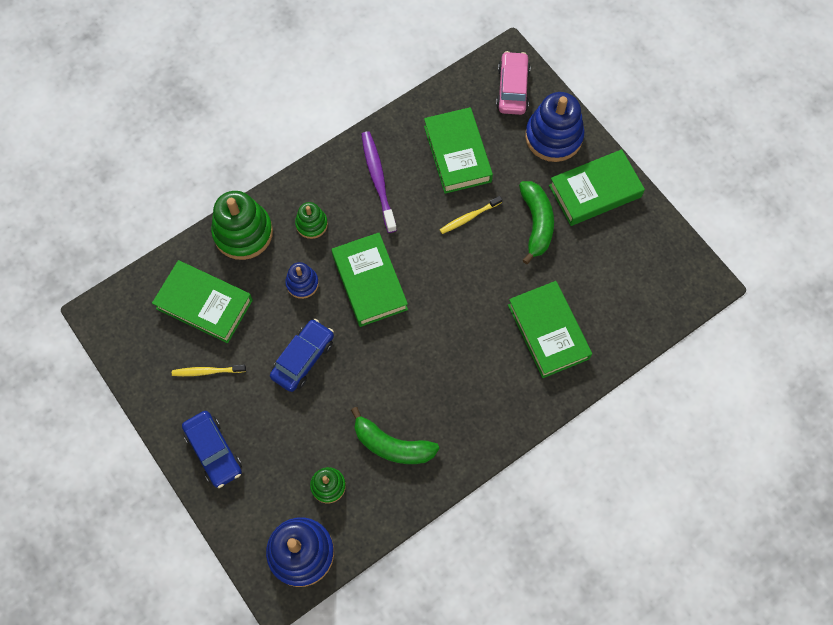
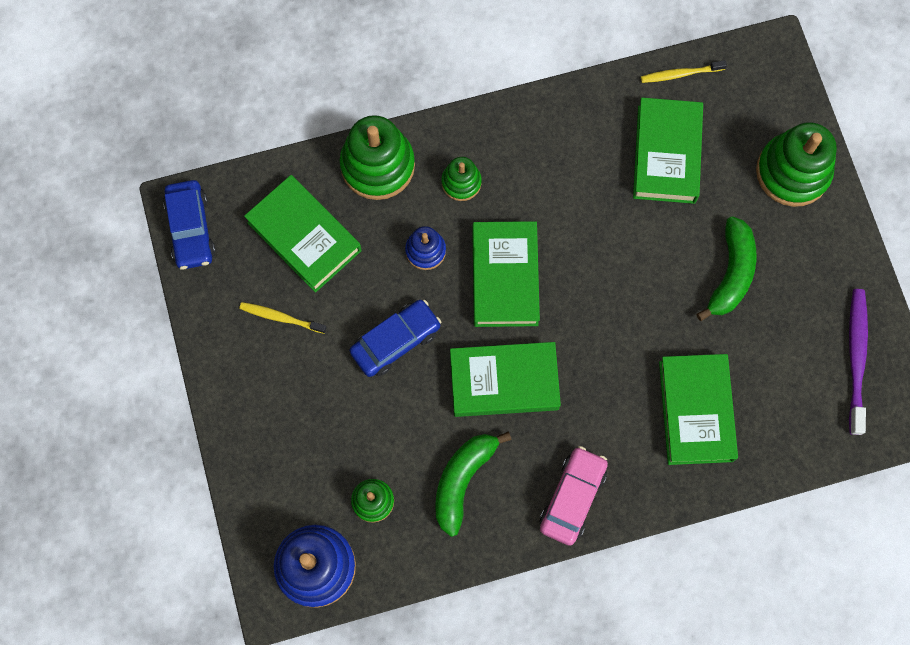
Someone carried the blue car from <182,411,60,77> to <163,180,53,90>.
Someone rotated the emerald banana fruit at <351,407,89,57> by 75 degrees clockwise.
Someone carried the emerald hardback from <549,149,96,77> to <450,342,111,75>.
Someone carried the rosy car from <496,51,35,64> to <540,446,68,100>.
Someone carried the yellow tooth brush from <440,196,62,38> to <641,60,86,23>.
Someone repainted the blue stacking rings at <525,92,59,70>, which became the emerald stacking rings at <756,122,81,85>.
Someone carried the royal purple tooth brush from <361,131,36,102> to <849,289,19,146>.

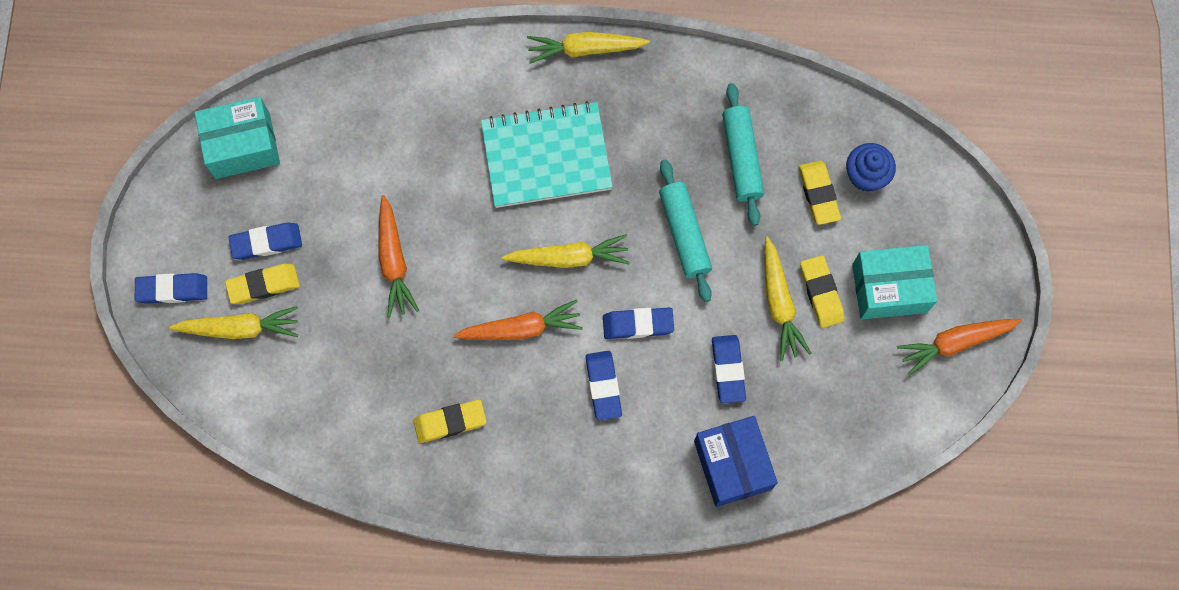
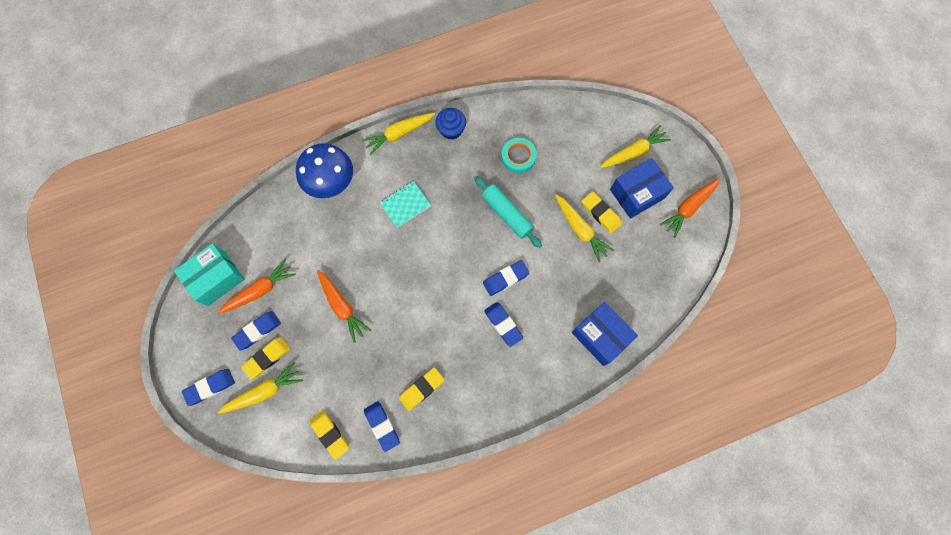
Someone carried the bright orange carrot from <453,299,130,41> to <218,259,78,55>.
Someone put down the blue fungus at <296,143,57,55>.
Someone carried the yellow pencil eraser from <799,161,42,64> to <310,410,39,50>.
Someone carried the blue pencil eraser from <712,335,34,68> to <364,401,36,51>.
Someone scaled the turquoise notebook at <481,101,132,107> by 0.54.
Someone carried the blue muffin from <846,143,50,49> to <435,108,31,32>.
Someone swapped the turquoise dough roller at <722,83,42,143> for the turquoise sticky tape at <501,138,36,35>.
Someone carried the yellow carrot from <502,234,128,34> to <600,125,71,43>.
Someone repainted the turquoise parcel at <852,245,85,75>, which became the blue parcel at <610,158,64,61>.

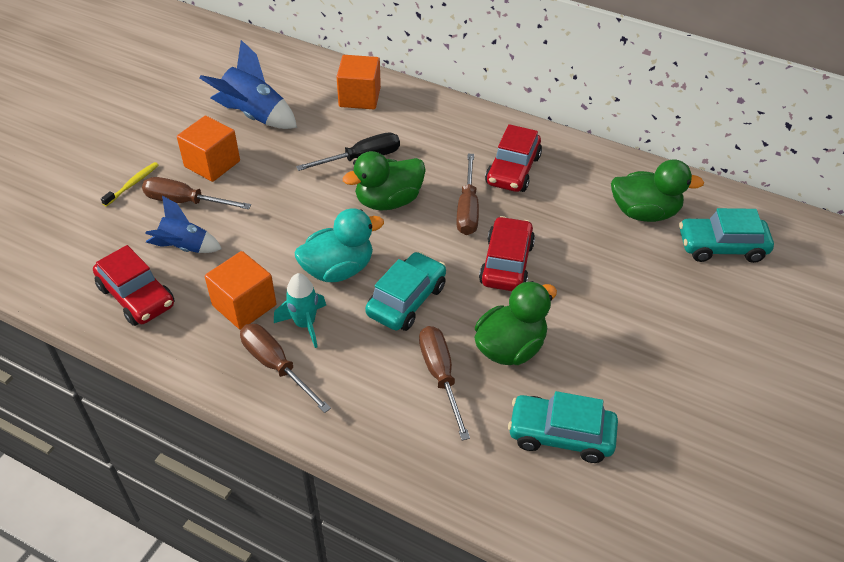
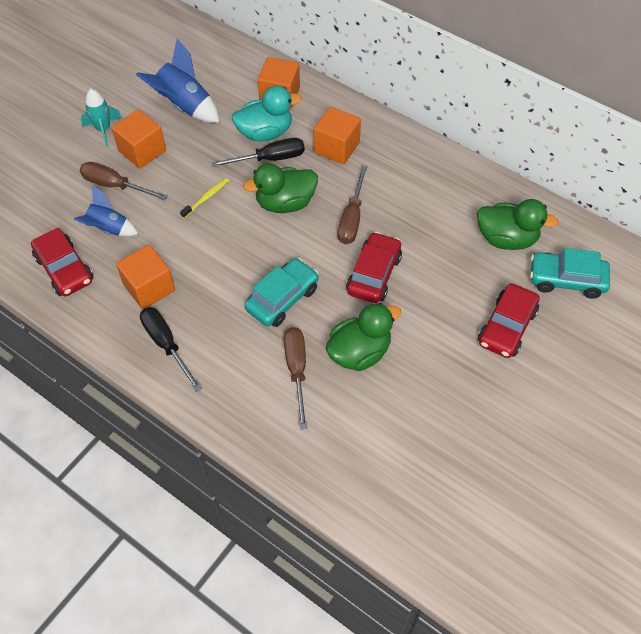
Someone carried the turquoise toy rocket from <274,273,52,75> to <81,89,41,58>.
Someone repainted the brown hand screwdriver at <240,324,91,89>, which became the jet-black hand screwdriver at <140,307,62,85>.
Someone carried the yellow tooth brush from <101,162,58,44> to <180,178,49,40>.
Someone carried the turquoise rubber duck from <295,208,89,74> to <232,86,70,56>.
Someone put down the bright orange solid cube at <313,107,48,57>.
Someone carried the red car from <485,124,57,68> to <478,283,61,75>.
Someone took away the turquoise car at <508,391,110,72>.

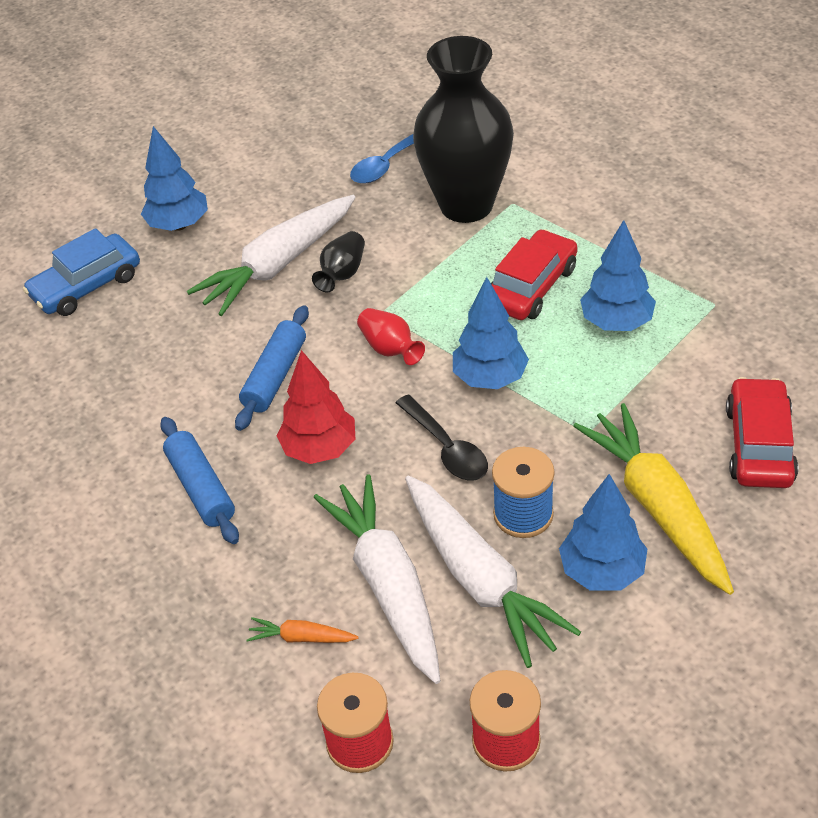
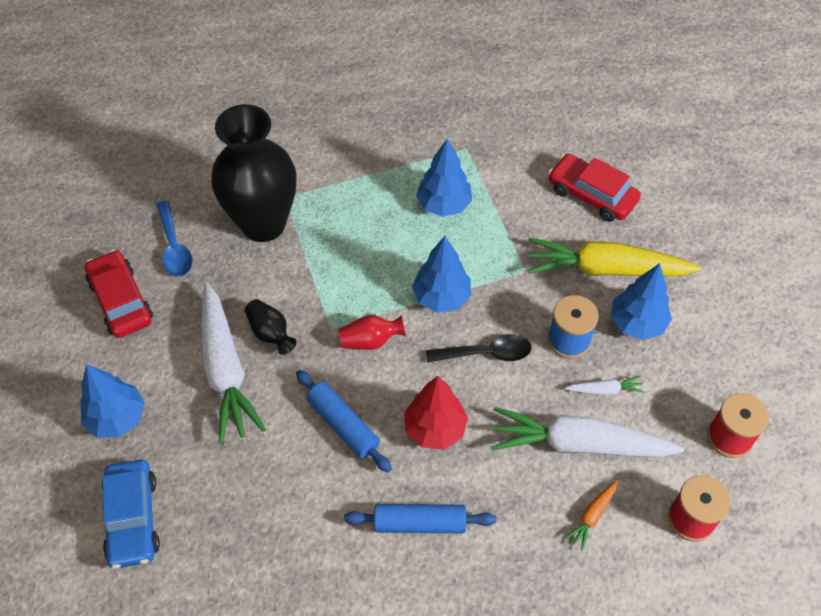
Someone carried the red car from <491,229,87,91> to <85,250,68,88>.
Someone scaled the white carrot at <405,476,176,192> by 0.43.

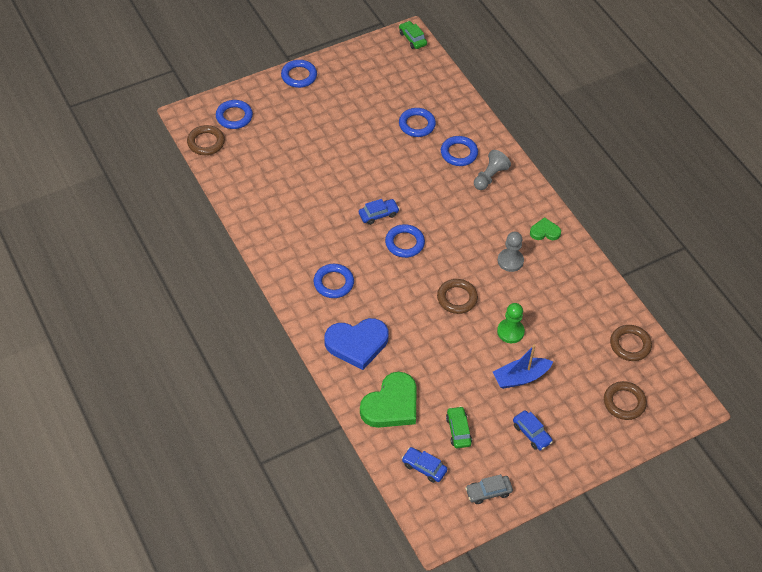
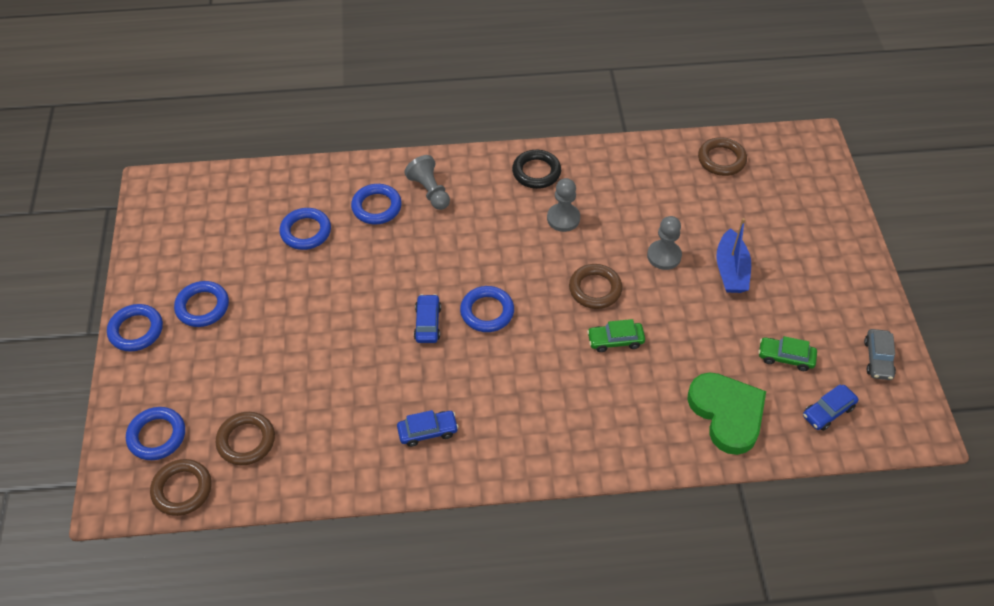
Someone carried the blue ring from <314,264,40,34> to <174,281,55,46>.
Someone carried the brown ring from <604,381,43,39> to <215,412,60,54>.
Someone carried the blue car from <513,410,40,41> to <397,410,62,37>.
Someone swapped the emerald heart shape at <530,217,31,23> for the jet-black ring at <512,150,49,39>.
Someone carried the emerald car from <399,21,28,28> to <587,319,58,33>.
Someone repainted the emerald chess pawn at <497,303,28,40>, which became the grey chess pawn at <647,216,35,54>.
Someone took away the blue heart shape at <325,318,64,52>.

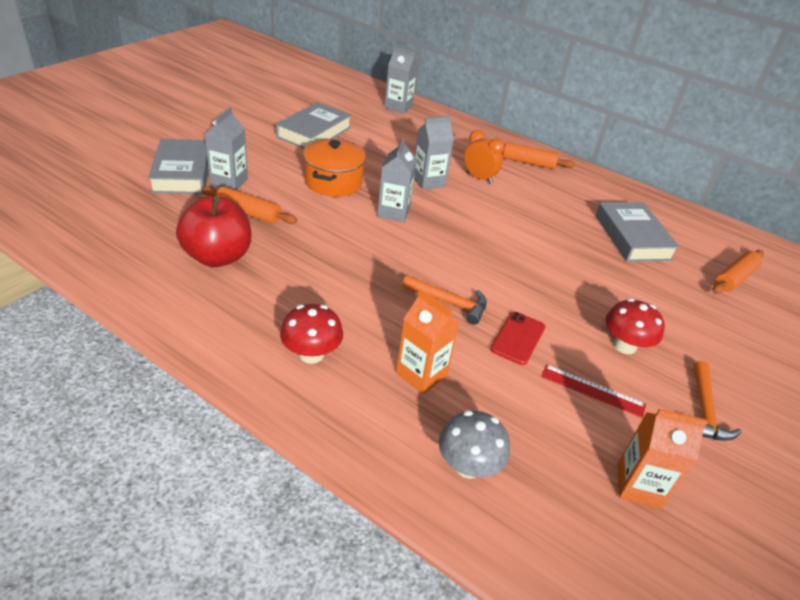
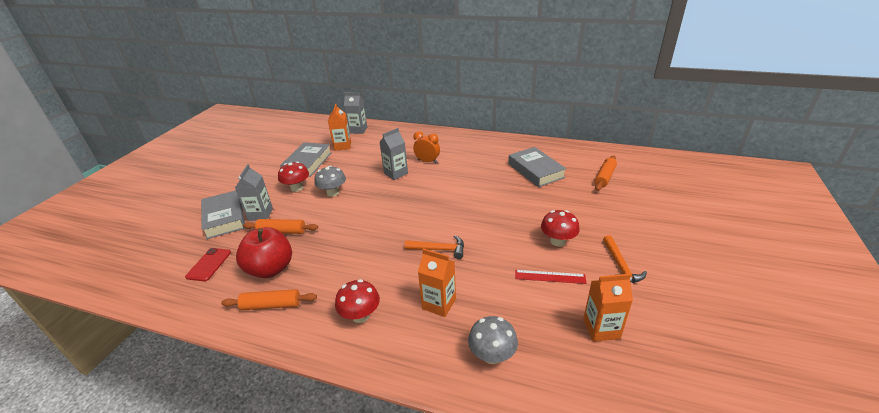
Someone carried the red phone from <490,312,55,53> to <185,248,46,33>.
Someone carried the bright orange dough roller from <503,142,72,27> to <221,289,96,21>.
Someone put down the red fungus at <278,162,31,30>.
Someone swapped the bright orange stockpot at <303,139,63,58> for the grey fungus at <315,166,31,31>.
Someone put down the bright orange juice carton at <328,104,23,47>.
Someone took away the grey juice carton at <377,138,40,84>.

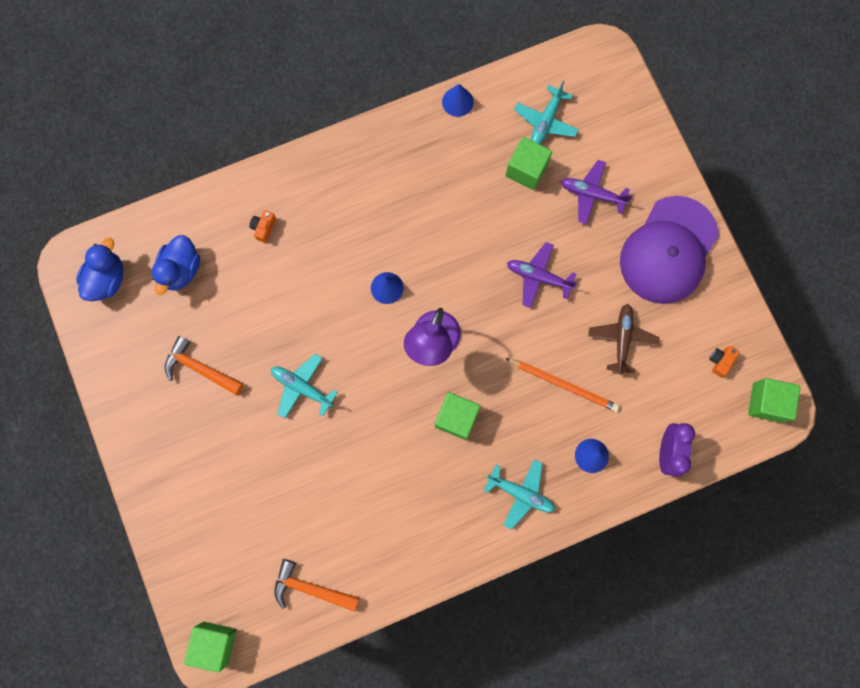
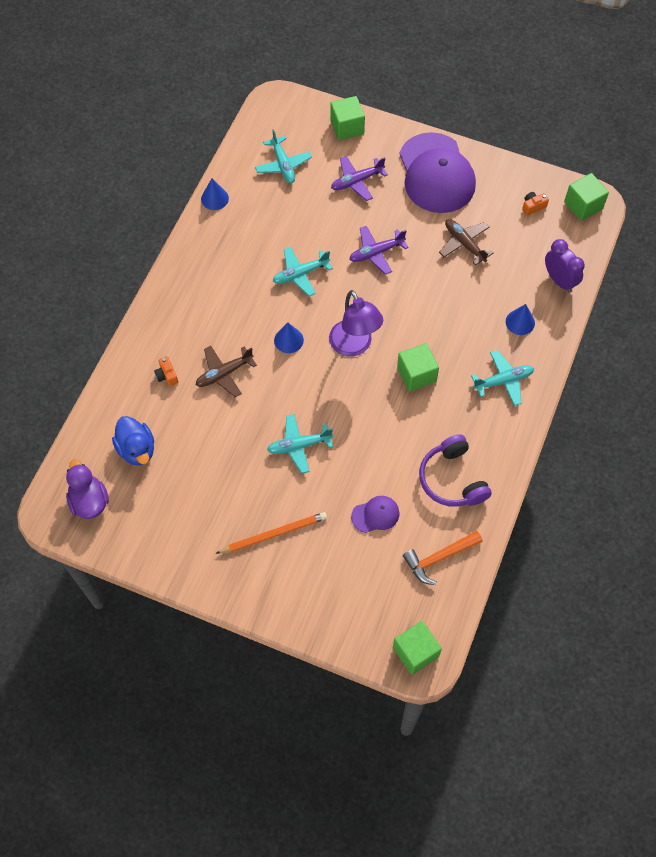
Someone repainted the blue rubber duck at <76,238,47,63>, which became the royal purple rubber duck at <66,459,43,60>.
Someone put down the brown aeroplane at <196,346,61,51>.
Someone carried the bright orange wooden pencil from <506,358,113,54> to <216,512,111,42>.
Someone put down the turquoise aeroplane at <273,247,60,49>.
Someone carried the emerald solid cube from <505,137,47,53> to <330,96,35,44>.
Someone put down the royal purple peaked cap at <351,496,49,37>.
Someone put down the royal purple headset at <419,434,73,73>.
Someone rotated the bright orange photo camera at <709,346,31,31> by 75 degrees clockwise.
Someone took away the bright orange hammer at <165,336,78,59>.

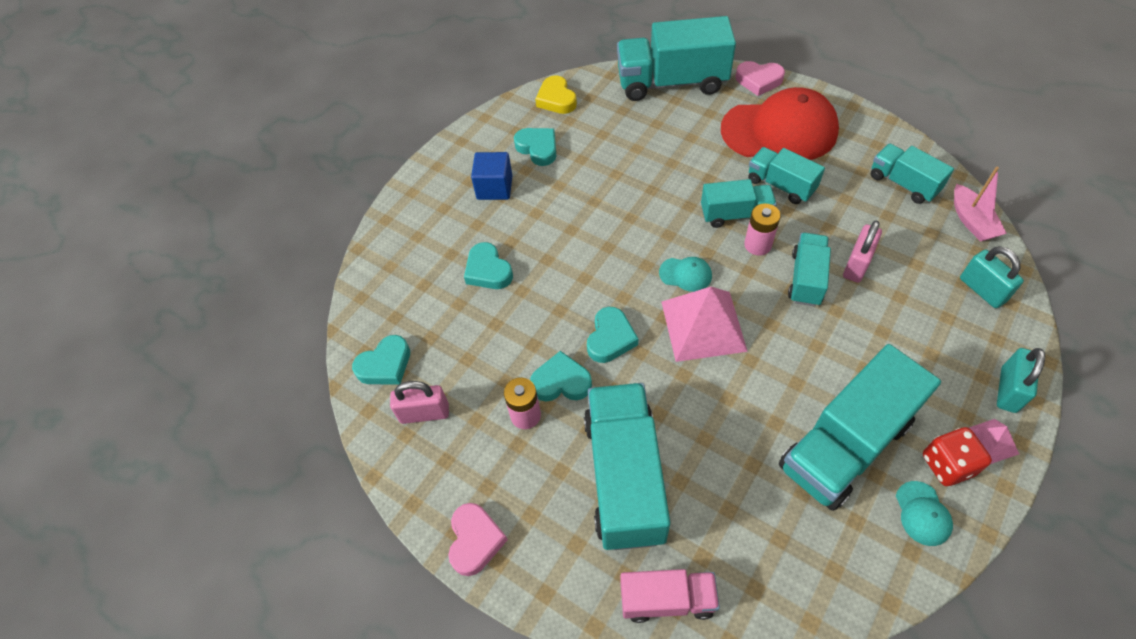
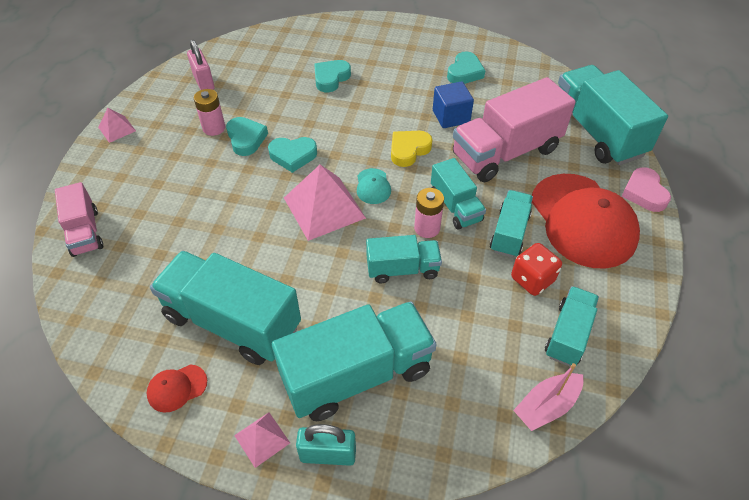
Someone swapped the rosy heart shape at <448,503,60,73> for the rosy pyramid at <98,108,38,35>.
Someone repainted the turquoise peaked cap at <896,481,57,65>, which became the red peaked cap at <146,364,61,49>.
Someone carried the turquoise lorry from <584,383,86,167> to <272,301,165,120>.
Someone carried the yellow heart shape from <535,75,42,39> to <391,131,42,36>.
Someone carried the blue solid cube from <471,152,42,48> to <433,82,41,46>.
Someone put down the rosy lorry at <453,77,123,105>.
Someone carried the red game die from <923,427,69,59> to <511,243,51,53>.
Someone took away the turquoise heart shape at <352,335,58,50>.
Someone took away the rosy small lock at <843,221,39,62>.
Someone took away the turquoise small lock at <960,246,64,62>.

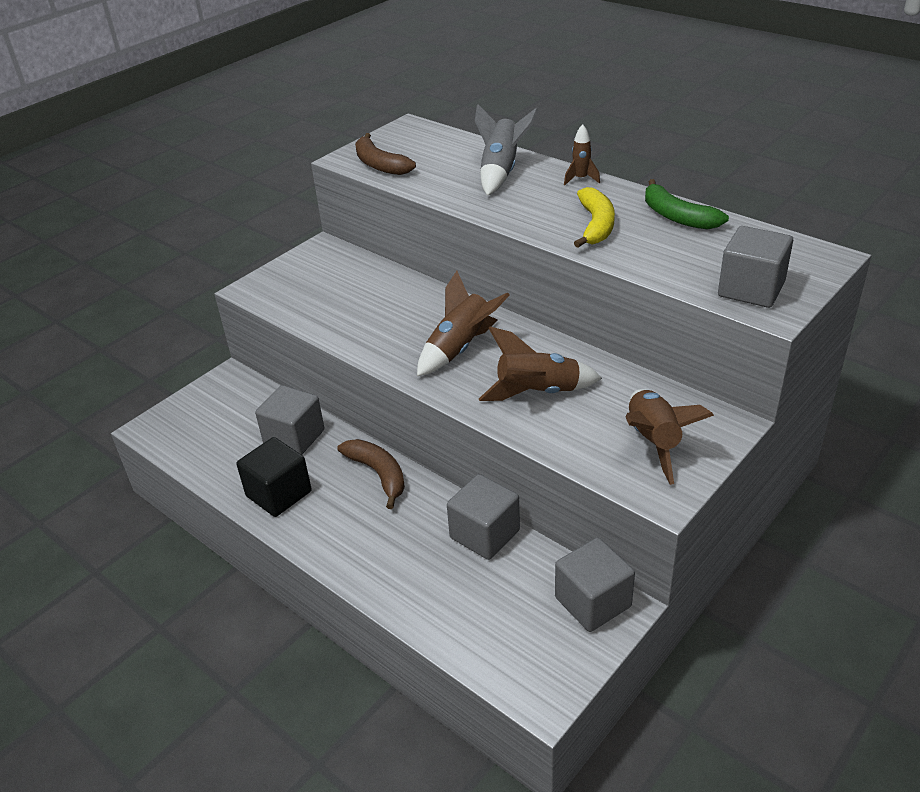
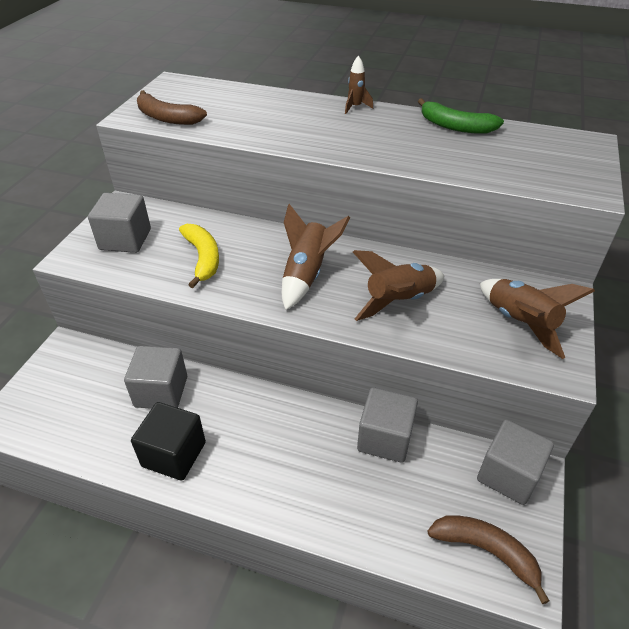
Someone carried the grey solid cube from <718,226,75,82> to <88,193,63,60>.
Someone carried the yellow banana fruit from <574,187,41,61> to <179,224,40,64>.
Someone carried the brown banana fruit from <337,439,68,70> to <427,515,122,89>.
Someone took away the grey toy rocket at <475,104,64,92>.

